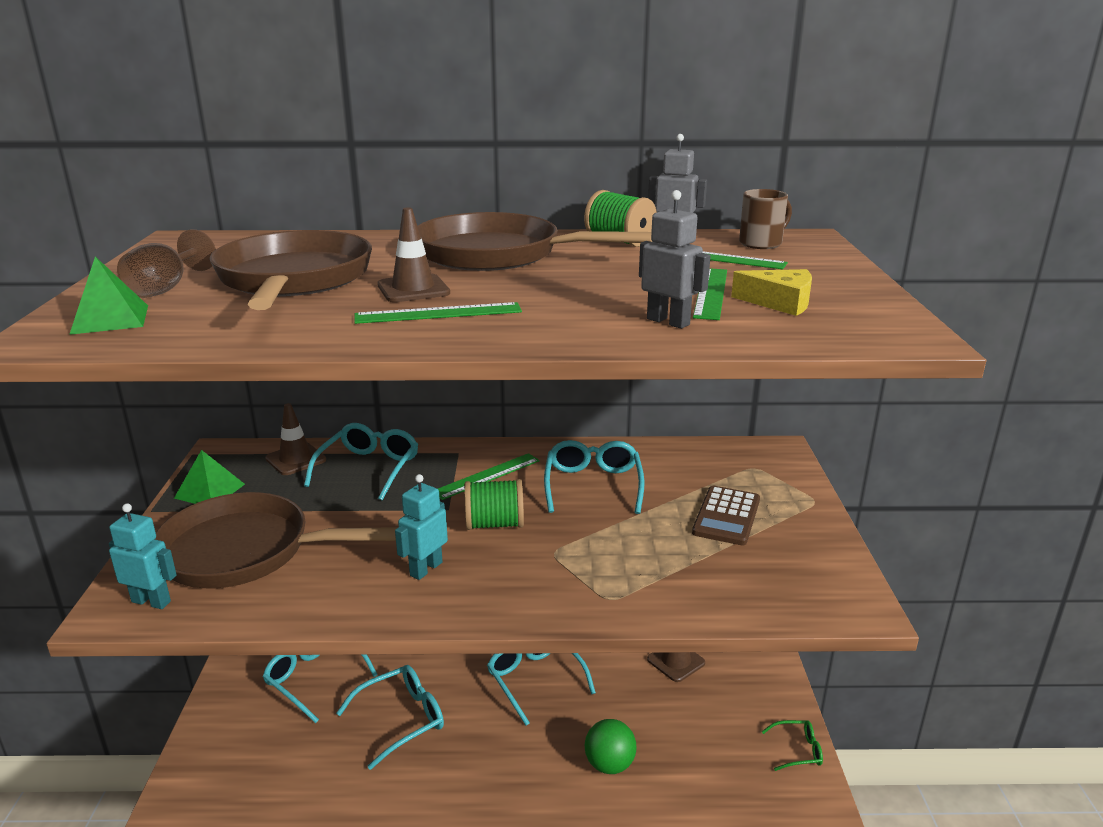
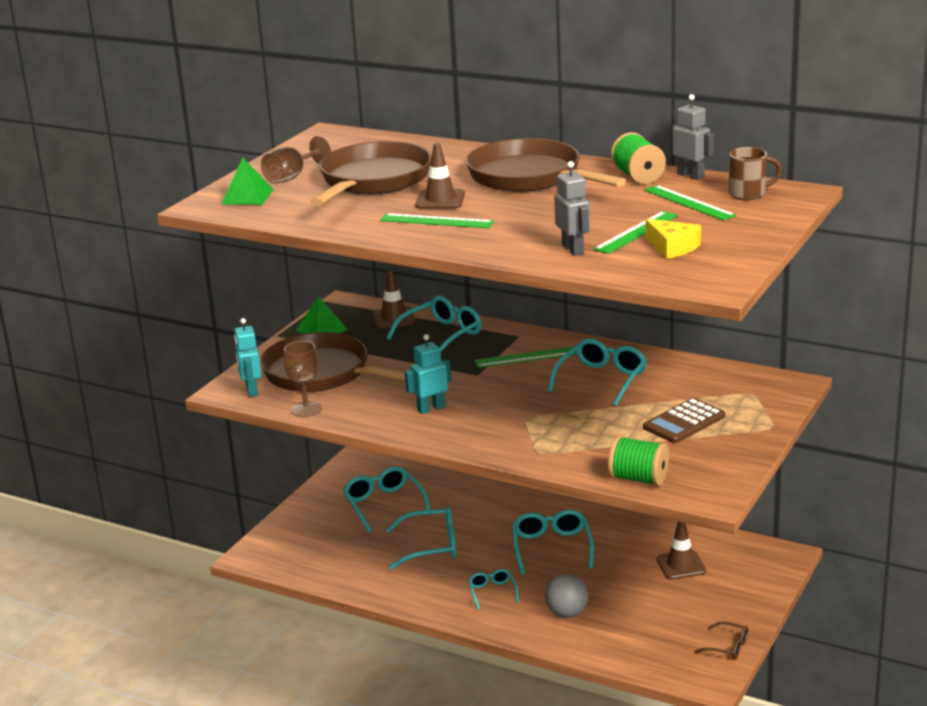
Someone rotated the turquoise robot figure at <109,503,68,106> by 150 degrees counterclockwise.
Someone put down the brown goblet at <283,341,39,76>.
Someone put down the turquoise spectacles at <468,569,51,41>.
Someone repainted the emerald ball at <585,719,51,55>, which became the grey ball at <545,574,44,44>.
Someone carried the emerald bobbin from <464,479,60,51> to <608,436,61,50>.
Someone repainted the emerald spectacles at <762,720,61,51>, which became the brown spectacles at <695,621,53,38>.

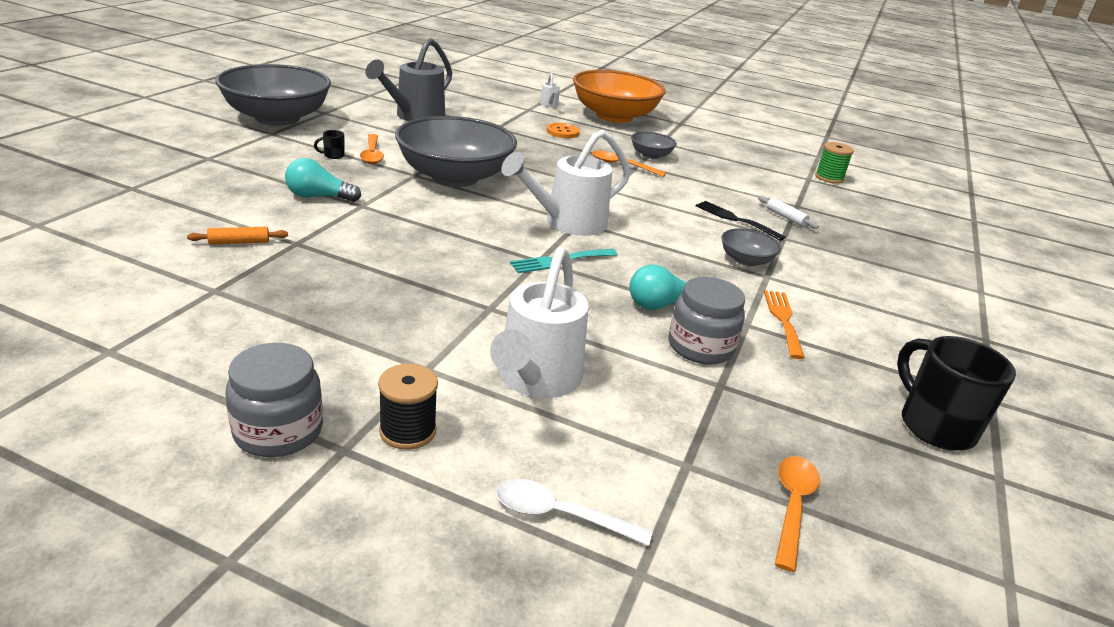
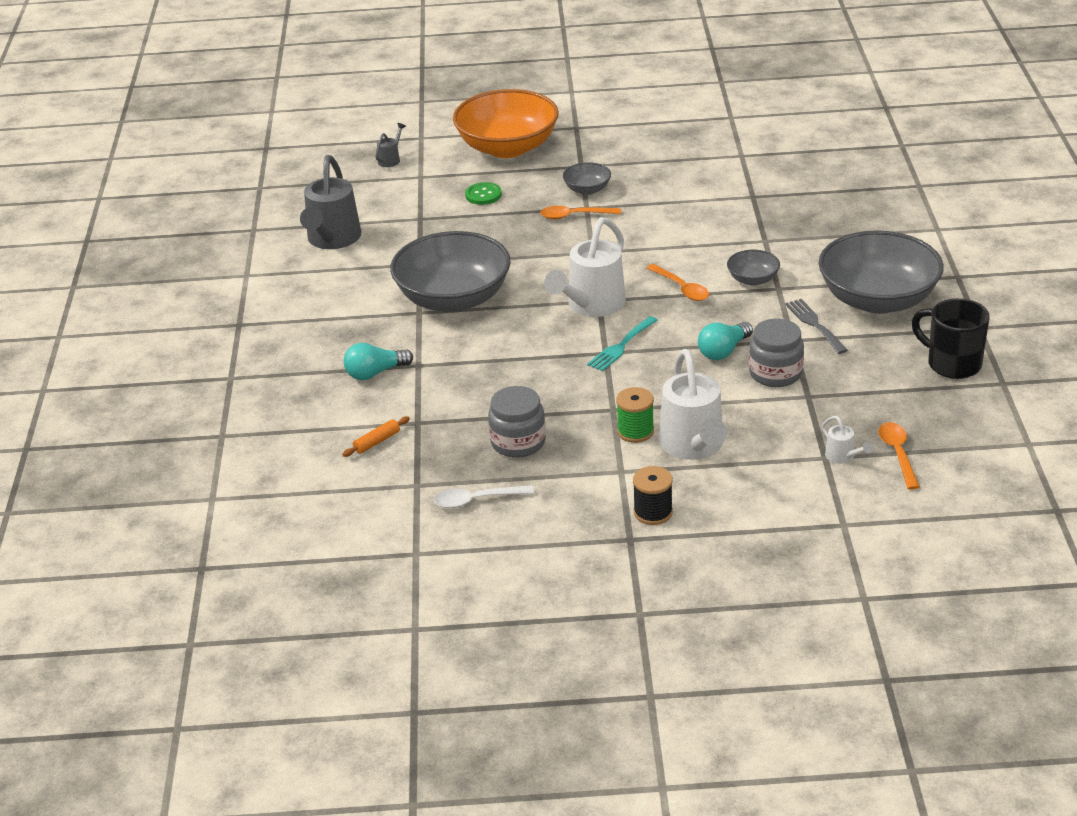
Someone put down the grey sprinkling can at <375,123,31,44>.
Someone carried the white spoon from <496,479,157,67> to <434,485,100,23>.
Someone repainted the bright orange button at <547,123,33,15>, which became the emerald button at <465,182,37,23>.
Someone carried the grey jam jar from <225,343,98,114> to <488,386,58,72>.
Someone carried the emerald bobbin from <815,142,39,42> to <616,387,38,56>.
Someone carried the bright orange spoon from <360,134,24,30> to <647,264,62,37>.
Someone repainted the bright orange dinner fork at <764,290,41,69>, which became the grey dinner fork at <785,299,63,55>.
Someone carried the grey serving bowl from <215,64,116,62> to <818,230,126,84>.
Someone carried the white sprinkling can from <540,73,19,34> to <822,416,51,48>.
Someone took away the jet-black mug at <314,130,31,29>.
Someone took away the jet-black dinner fork at <696,201,89,40>.
Someone took away the white dough roller at <758,196,61,33>.

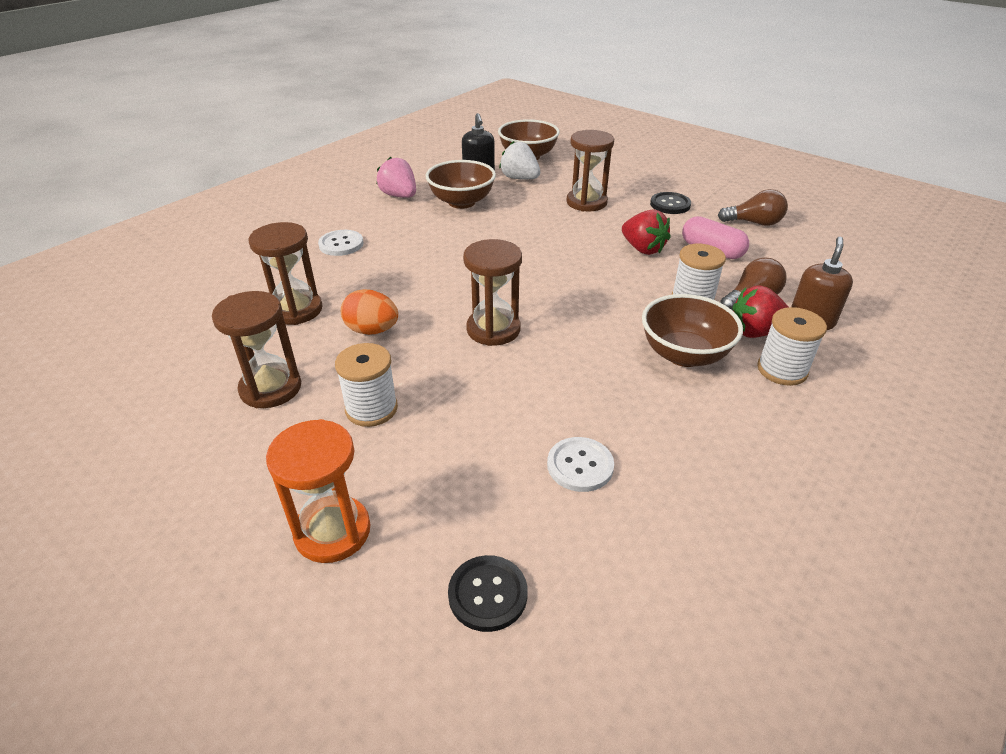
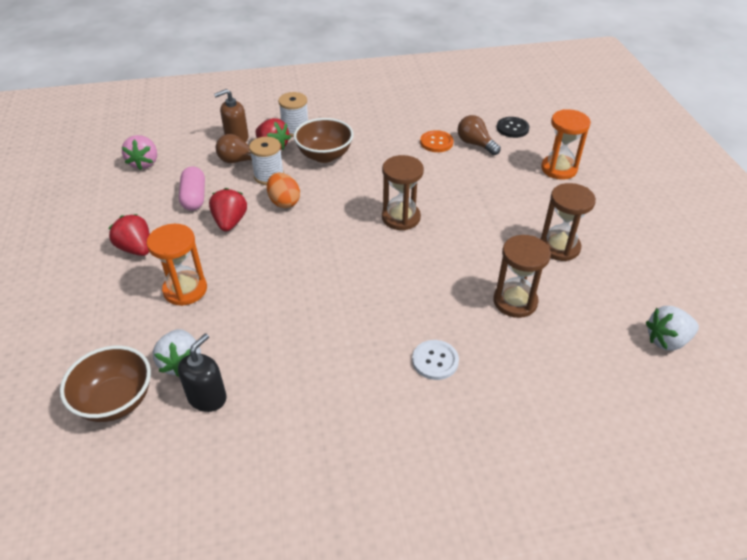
Someone swapped the jet-black button at <650,192,41,22> for the red toy strawberry at <108,214,42,42>.
Someone carried the rosy toy strawberry from <377,157,39,41> to <122,135,35,35>.
Someone repainted the brown hourglass at <566,130,48,82>, which became the bright orange hourglass at <147,224,60,82>.
Someone carried the bright orange egg from <341,289,57,46> to <267,173,33,35>.
Someone repainted the white button at <547,437,67,55>, which became the bright orange button at <420,130,34,22>.
Someone carried the brown bulb from <718,189,70,37> to <458,115,43,40>.
Someone put down the white toy strawberry at <646,306,53,45>.
Someone took away the white bobbin at <335,343,63,84>.
Someone took away the brown serving bowl at <426,160,70,49>.

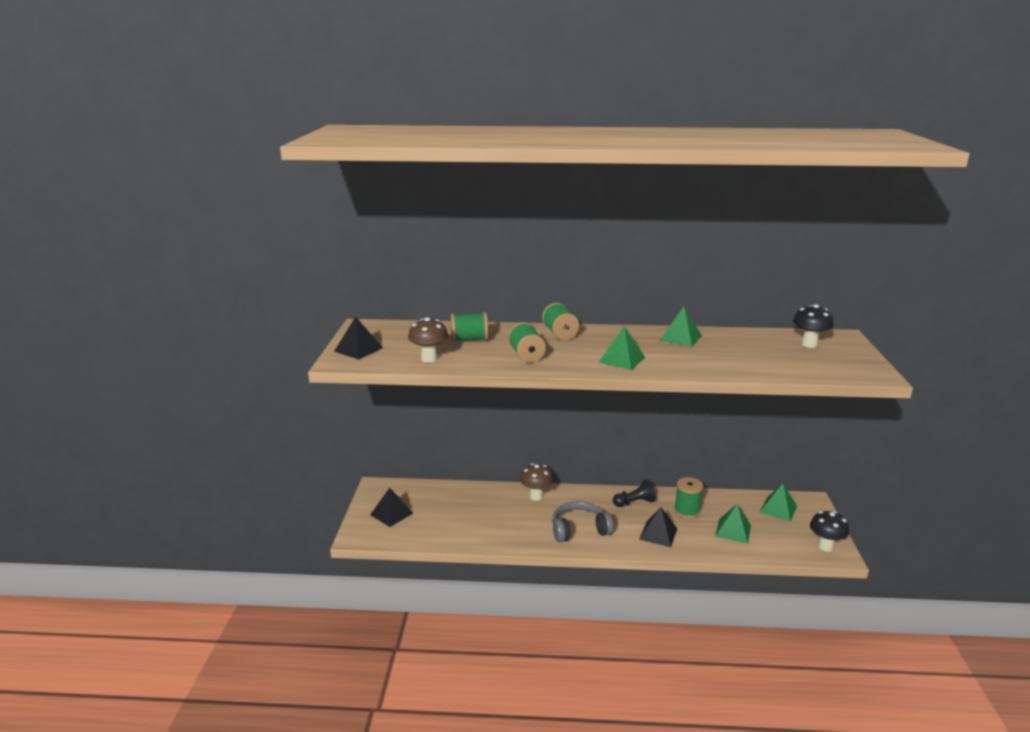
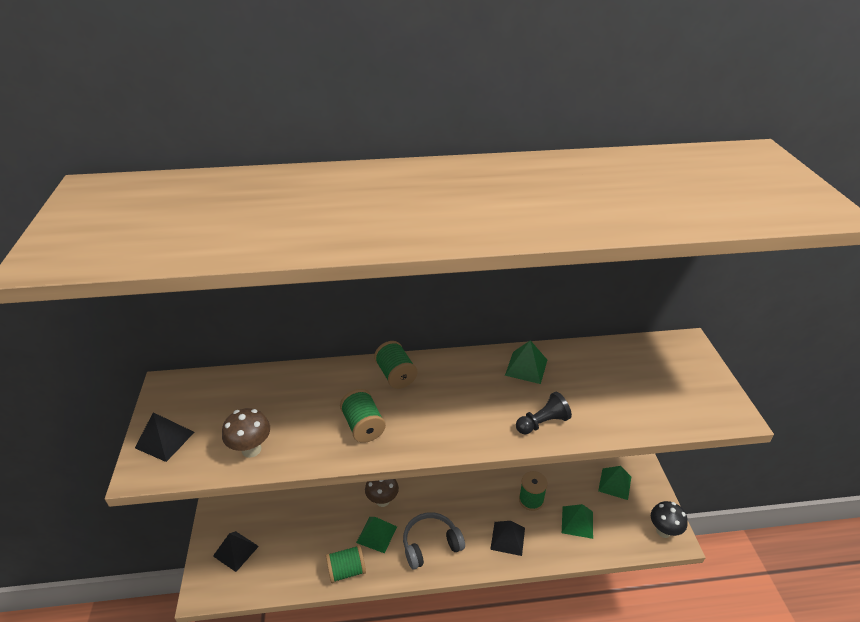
Someone carried the emerald bobbin from <451,312,37,30> to <326,545,40,38>.
Someone carried the emerald pyramid from <599,326,46,44> to <356,517,41,36>.
Someone carried the jet-black chess pawn from <613,479,43,28> to <516,392,56,43>.
Someone took away the jet-black fungus at <793,304,41,44>.

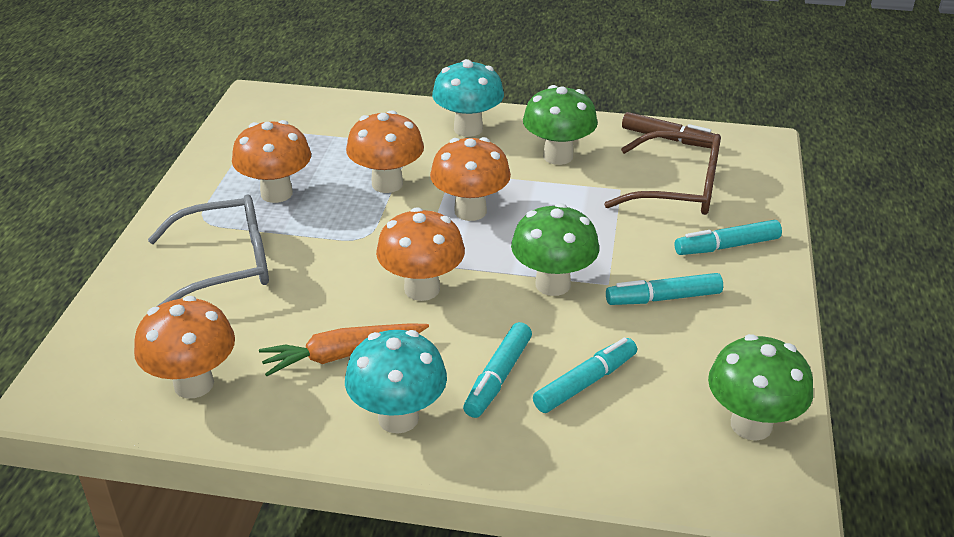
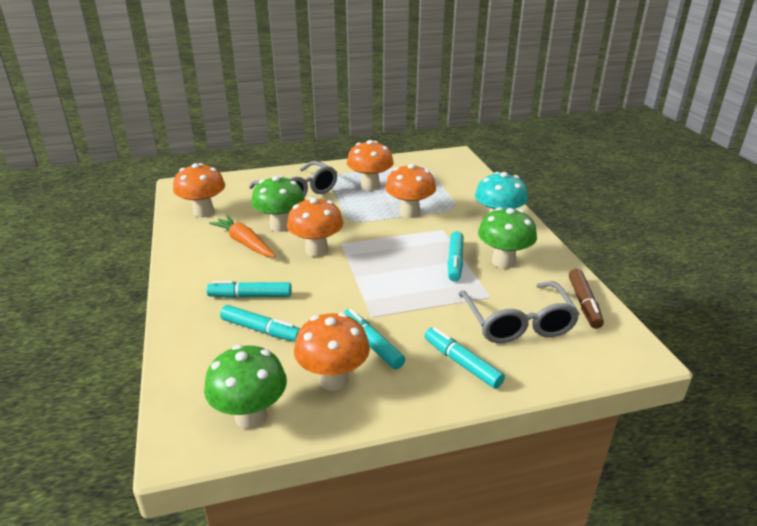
Someone carried the emerald fungus from <511,203,88,93> to <251,175,54,57>.
Someone carried the bright orange fungus from <430,137,81,84> to <294,313,76,78>.
Someone put down the turquoise felt pen at <448,231,16,51>.
Someone repainted the brown spectacles at <604,131,117,84>, which became the grey spectacles at <458,281,122,62>.
Someone took away the turquoise fungus at <345,330,102,104>.

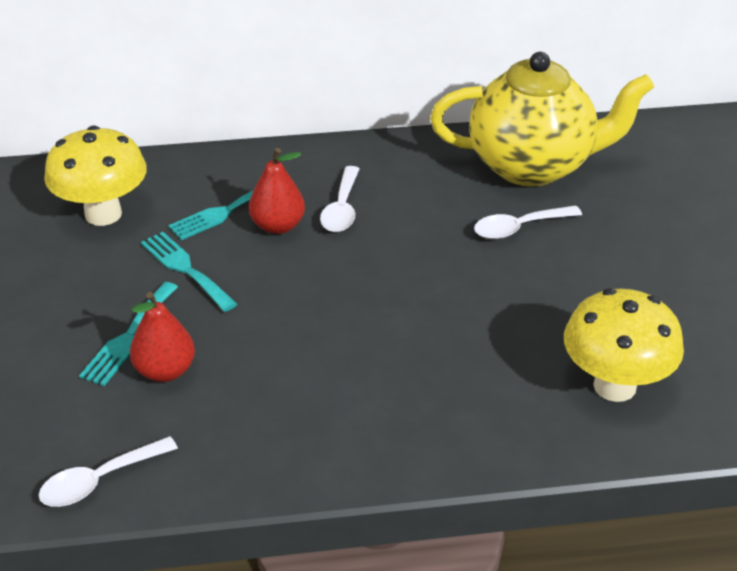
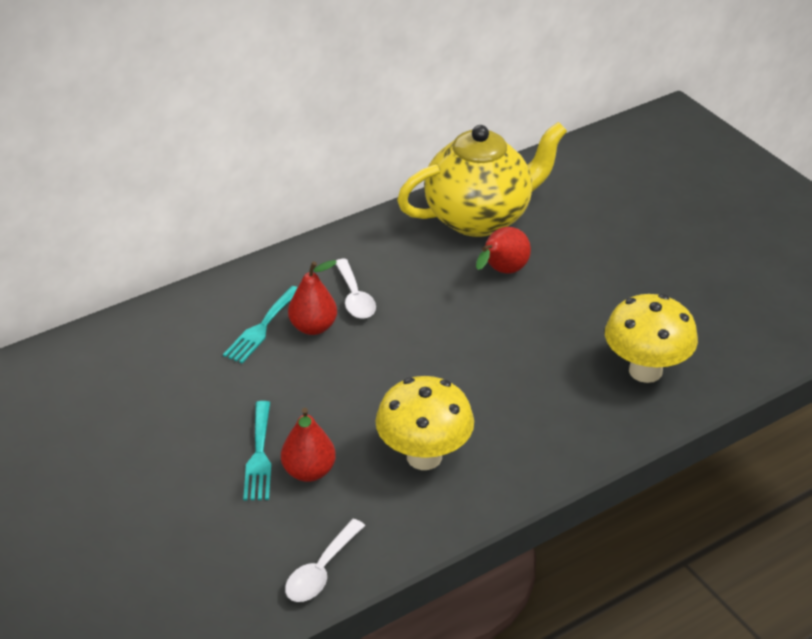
Someone carried the yellow fungus from <44,126,103,100> to <375,376,99,94>.
Someone swapped the white spoon at <474,205,108,34> for the red toy pear at <476,227,55,47>.
Someone took away the turquoise dinner fork at <141,232,96,80>.

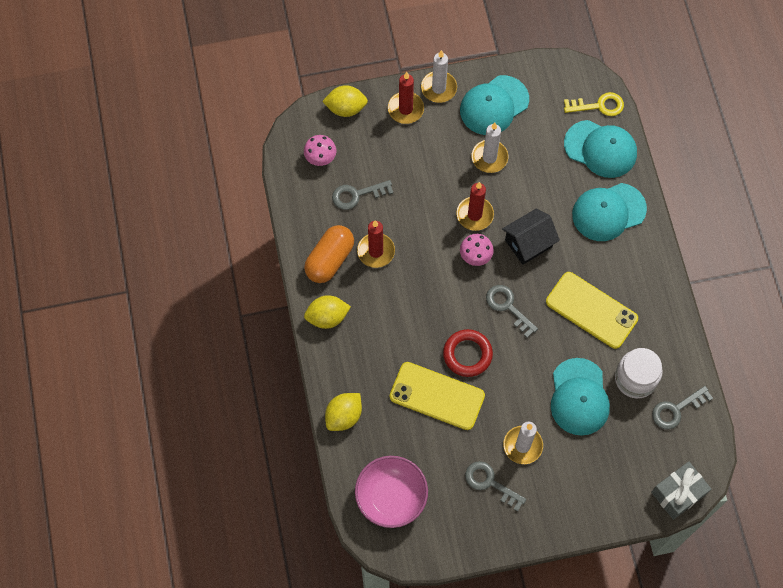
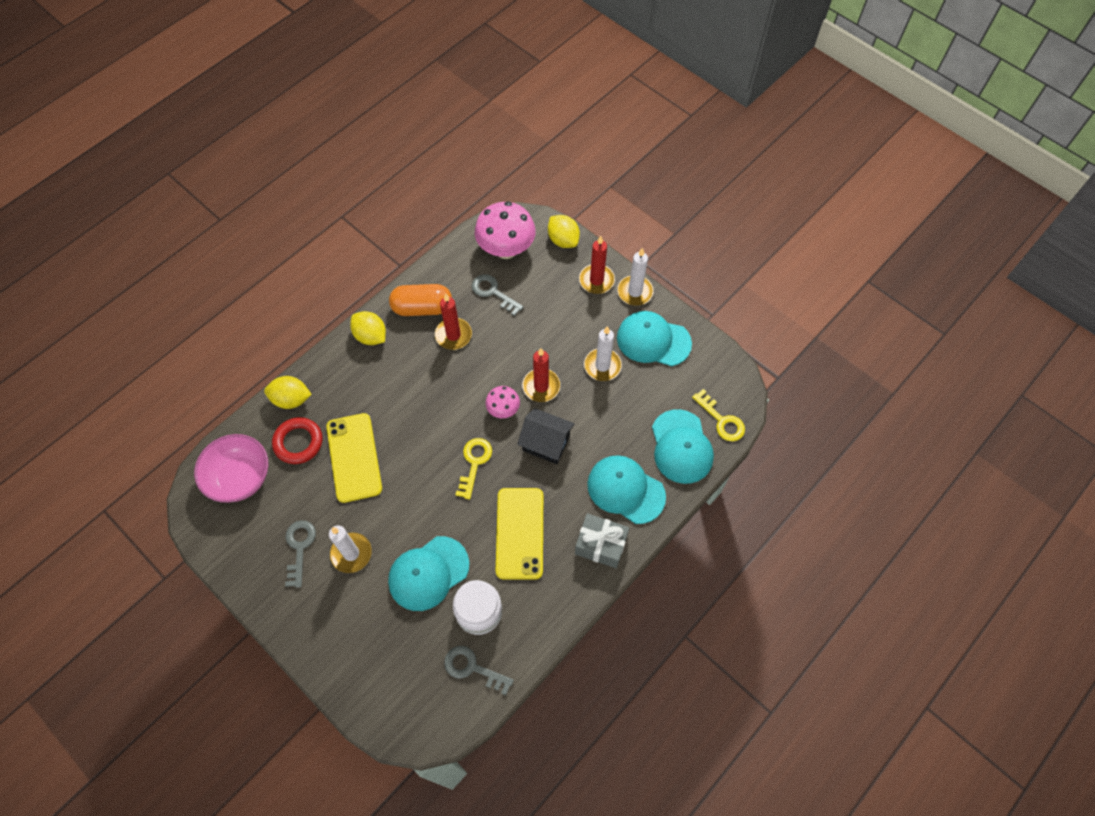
Someone carried the red ring from <443,329,50,48> to <272,417,50,47>.
Someone repainted the grey door key at <486,285,52,53>, which became the yellow door key at <455,438,37,61>.
Someone scaled the rosy fungus at <304,135,32,31> by 1.91.
Someone carried the grey present from <651,462,60,58> to <575,513,54,55>.

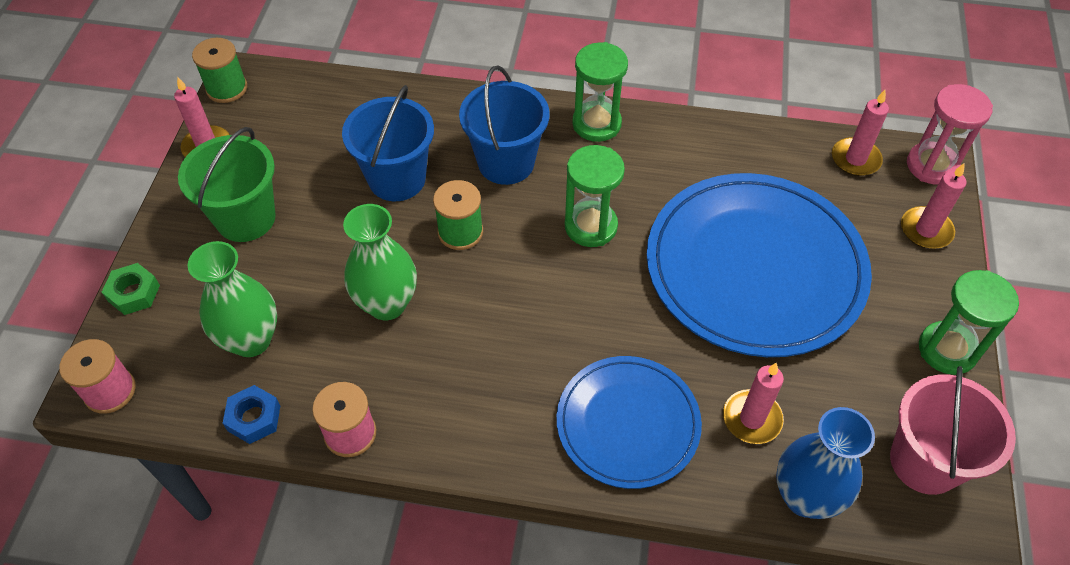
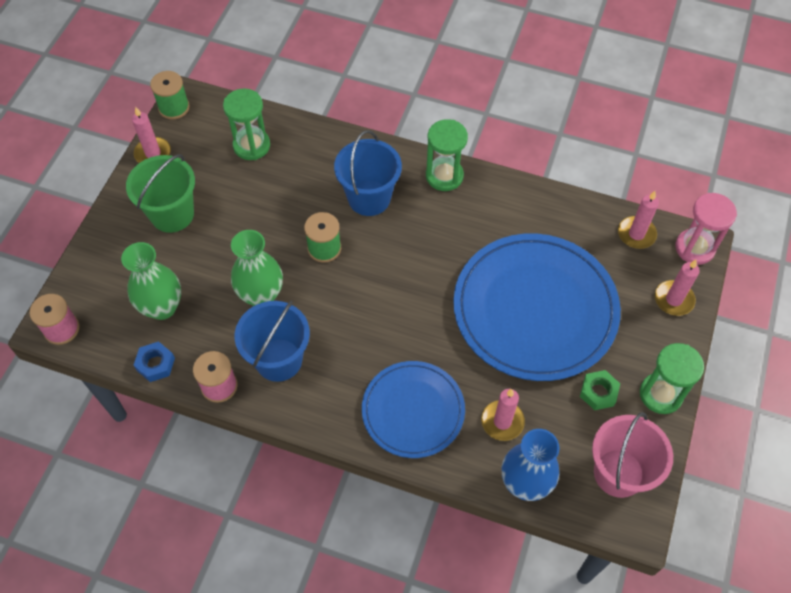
Someone carried the emerald hourglass from <565,145,60,102> to <223,89,47,71>.
Someone carried the blue sand bucket from <342,85,92,116> to <234,301,76,81>.
Someone carried the emerald nut from <102,263,58,52> to <580,370,40,40>.

